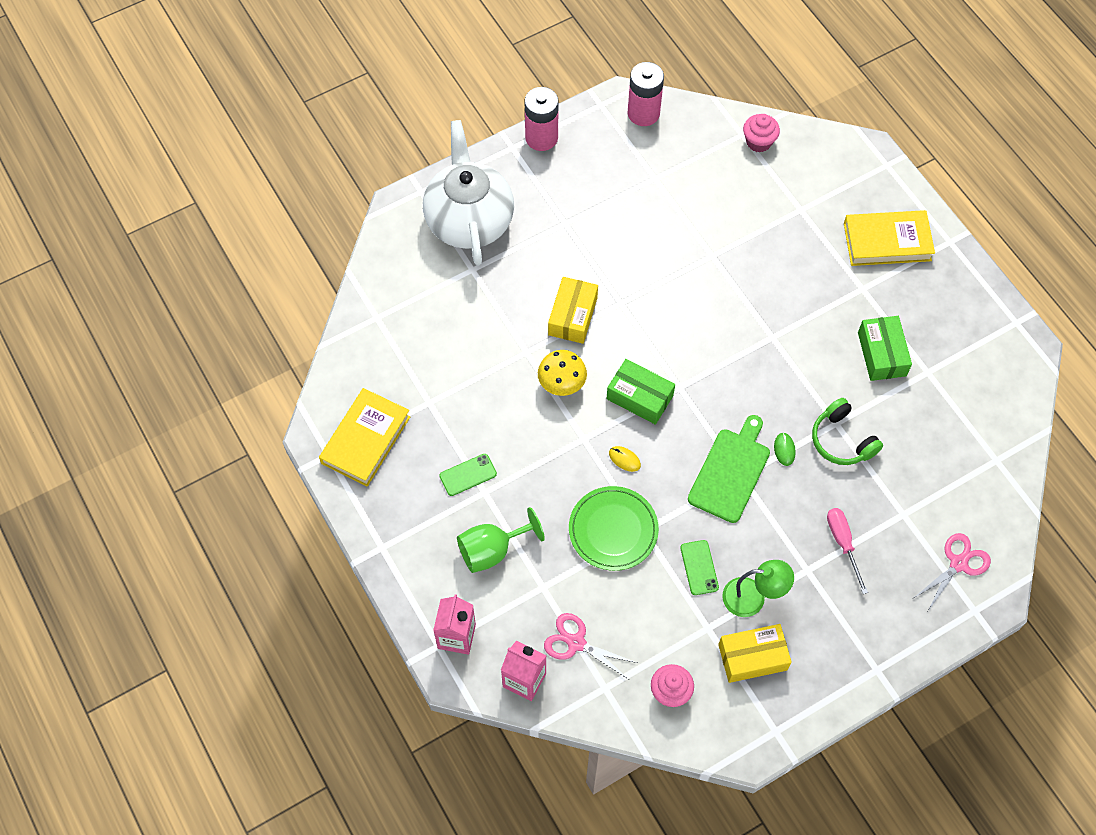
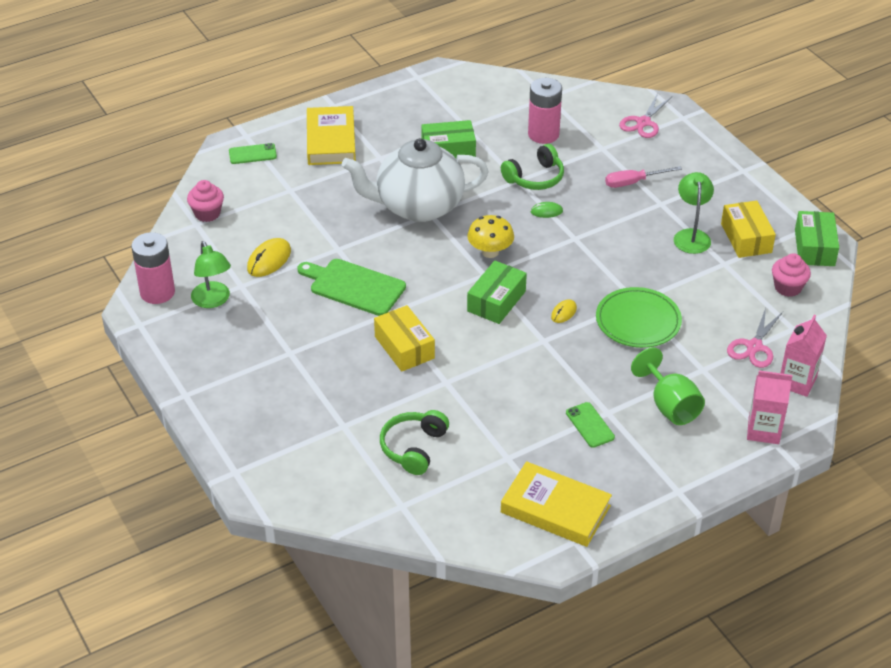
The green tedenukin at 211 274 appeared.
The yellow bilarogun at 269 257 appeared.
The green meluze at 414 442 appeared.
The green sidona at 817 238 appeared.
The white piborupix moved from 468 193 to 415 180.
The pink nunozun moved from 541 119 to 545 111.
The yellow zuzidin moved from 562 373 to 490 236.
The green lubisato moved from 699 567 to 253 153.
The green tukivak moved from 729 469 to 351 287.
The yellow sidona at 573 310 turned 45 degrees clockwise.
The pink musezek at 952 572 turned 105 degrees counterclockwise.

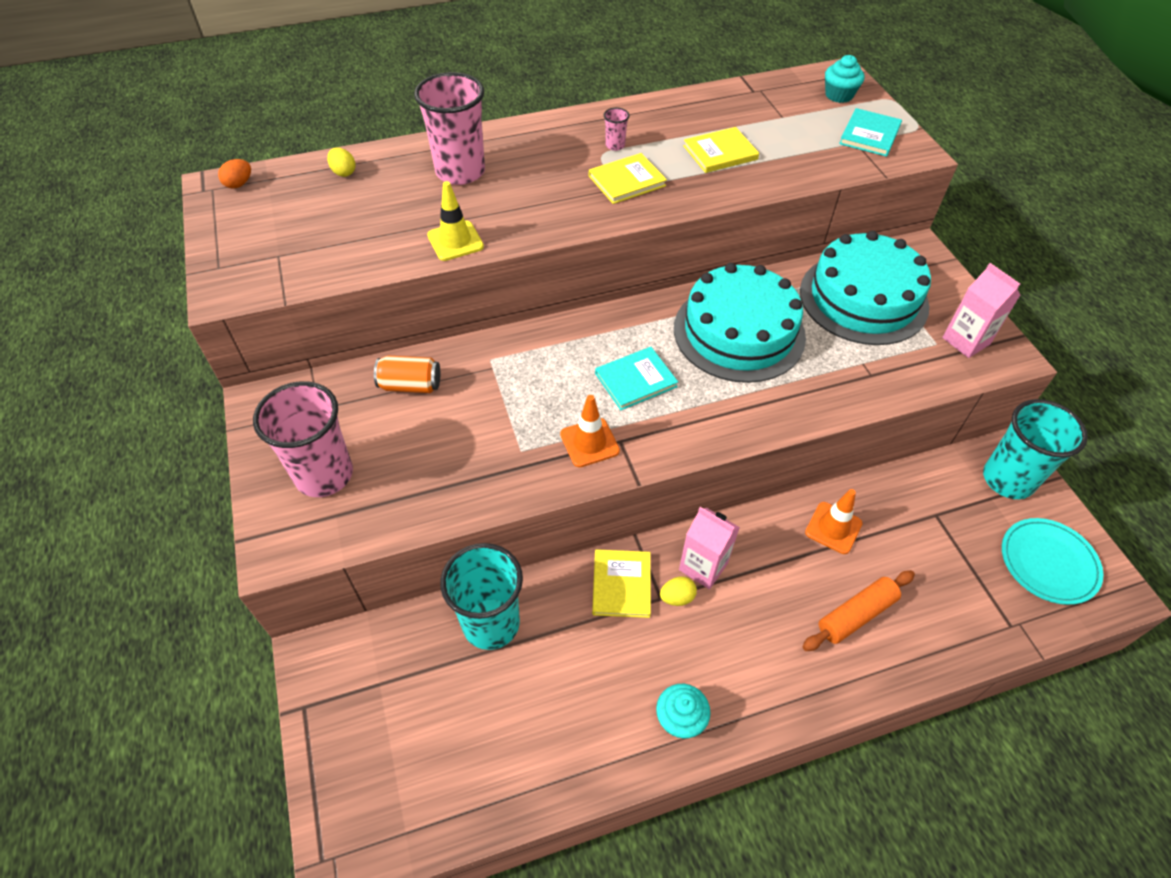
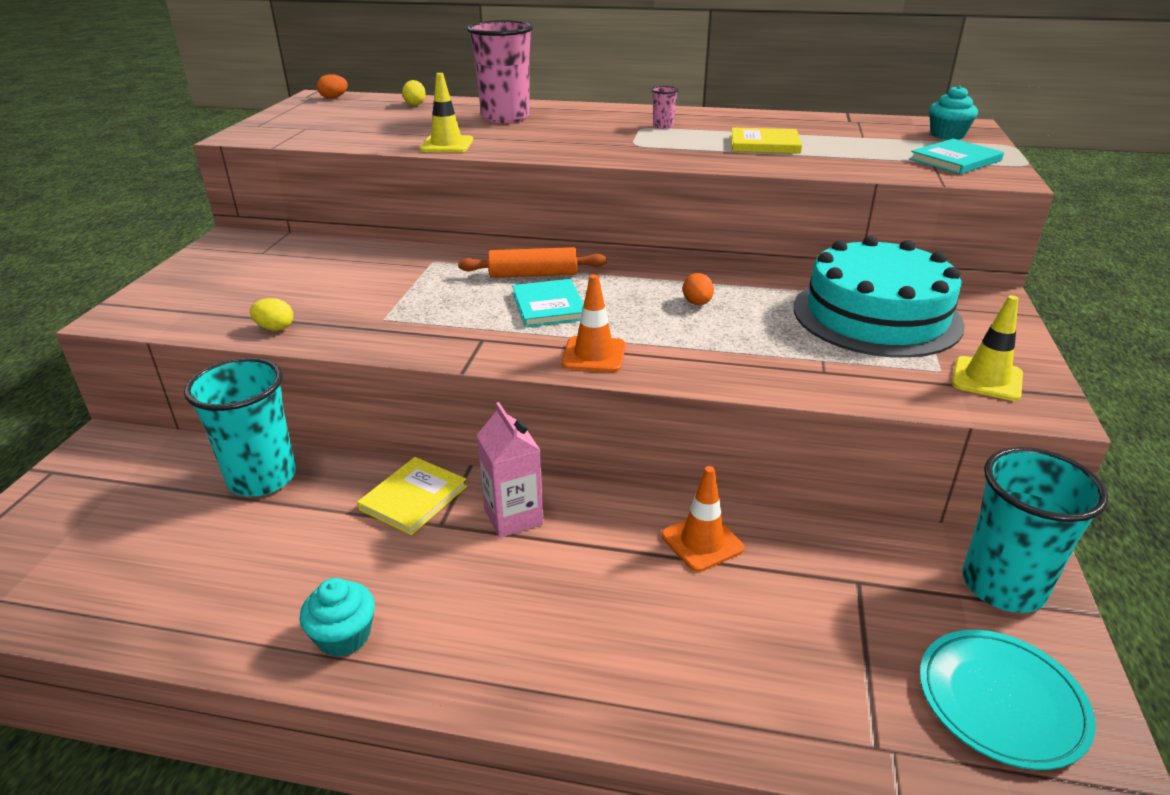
The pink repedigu at 303 439 disappeared.
The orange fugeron at 407 374 disappeared.
The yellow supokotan at 628 178 disappeared.
The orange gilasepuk moved from 590 431 to 594 323.
The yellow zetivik moved from 678 591 to 271 314.
The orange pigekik moved from 858 610 to 532 262.
The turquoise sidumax at 740 323 was replaced by the orange zetivik at 698 289.
The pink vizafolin at 981 310 was replaced by the yellow gilasepuk at 987 348.
The turquoise supokotan at 636 378 turned 75 degrees clockwise.

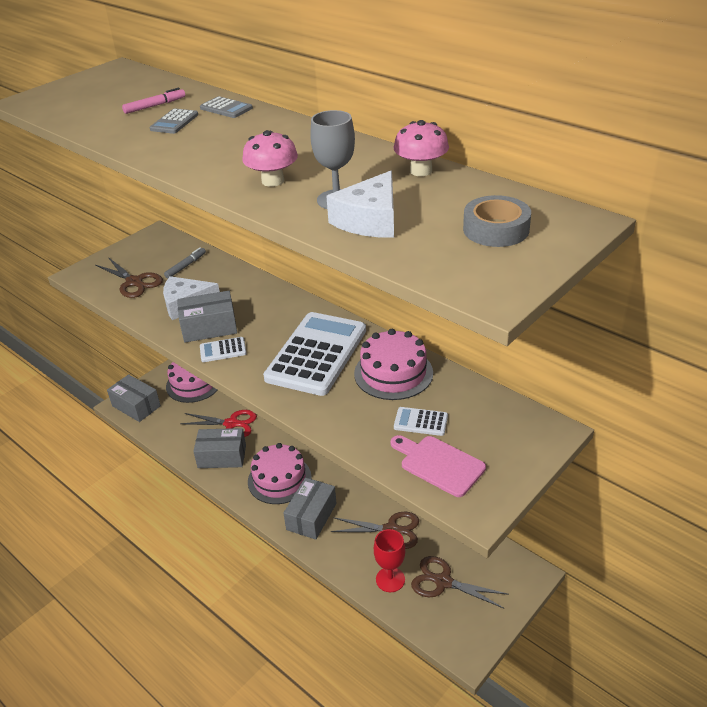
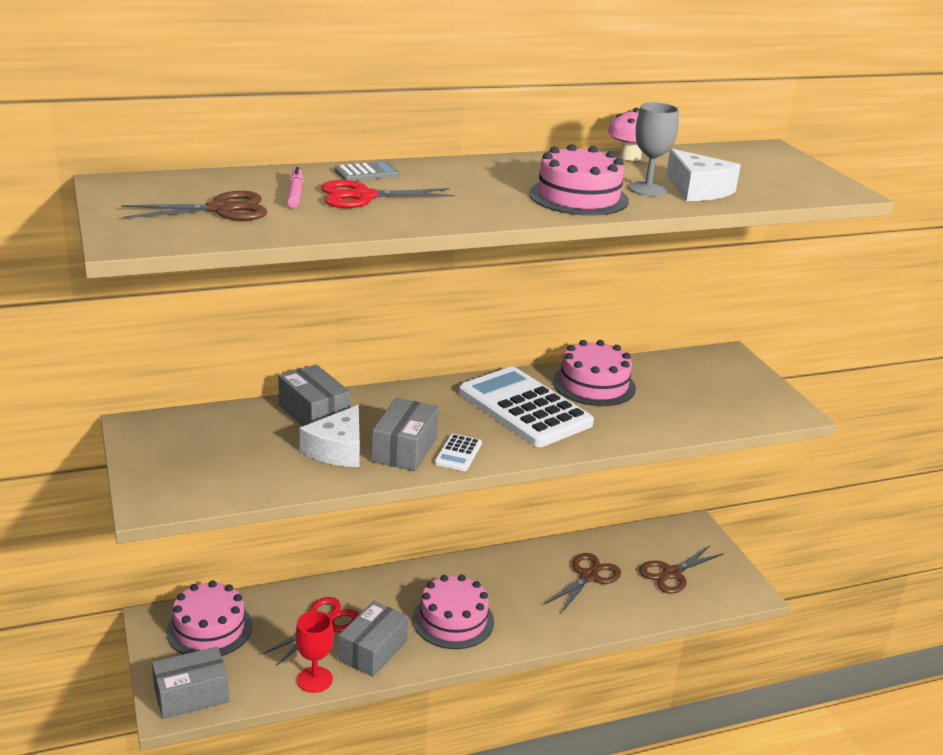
The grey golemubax at 185 262 disappeared.
The pink tukivak at 438 466 disappeared.
The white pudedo at 421 421 disappeared.
The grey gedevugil at 497 221 disappeared.
The brown musezek moved from 129 277 to 194 206.
The grey sidona moved from 309 509 to 314 395.
The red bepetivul moved from 389 560 to 314 652.
The grey pudedo at 173 121 was replaced by the red musezek at 388 194.
The pink zuzidin at 270 158 was replaced by the pink sidumax at 579 180.

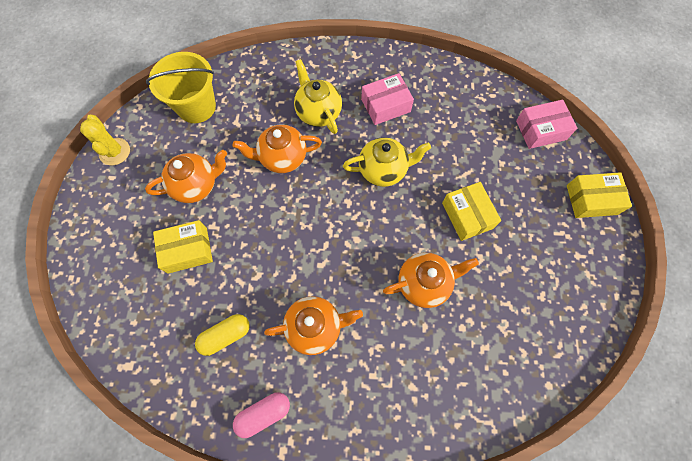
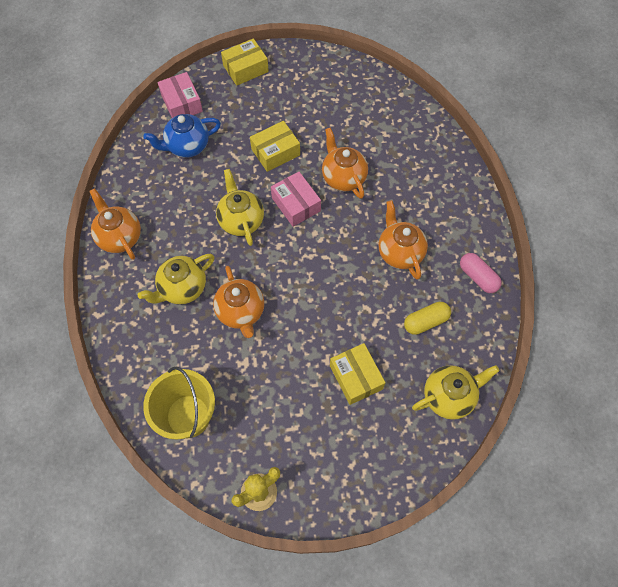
The blue piborupix at 182 136 appeared.
The yellow piborupix at 456 392 appeared.
The orange piborupix moved from 186 176 to 115 224.
The pink sidona moved from 387 99 to 296 199.
The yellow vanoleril at 222 335 turned 75 degrees counterclockwise.
The yellow sidona at 599 195 turned 75 degrees clockwise.

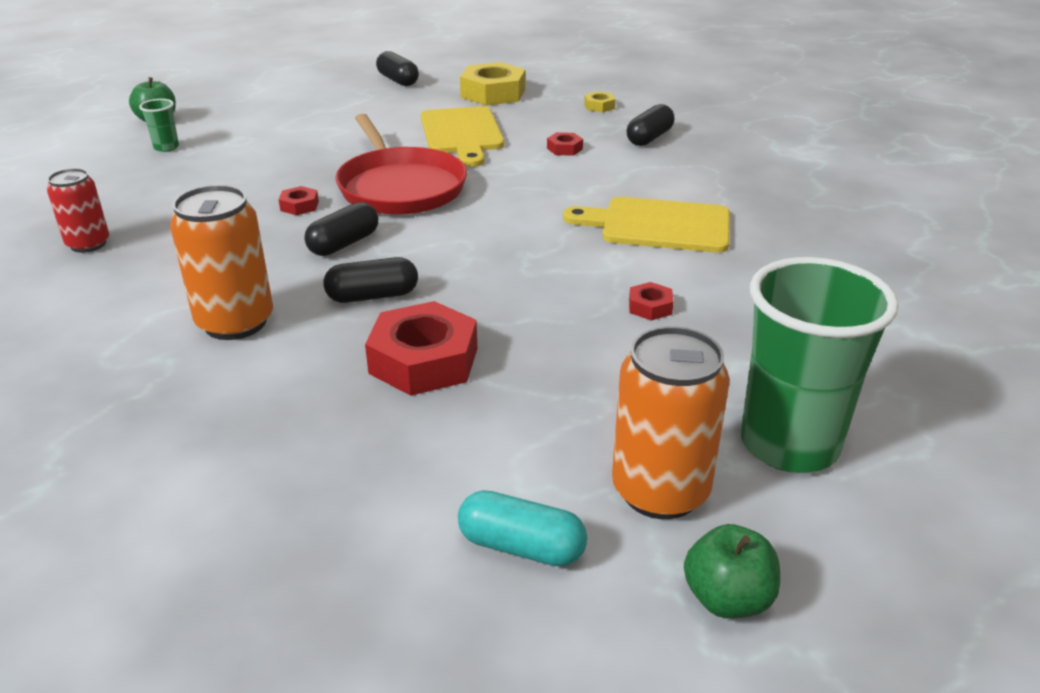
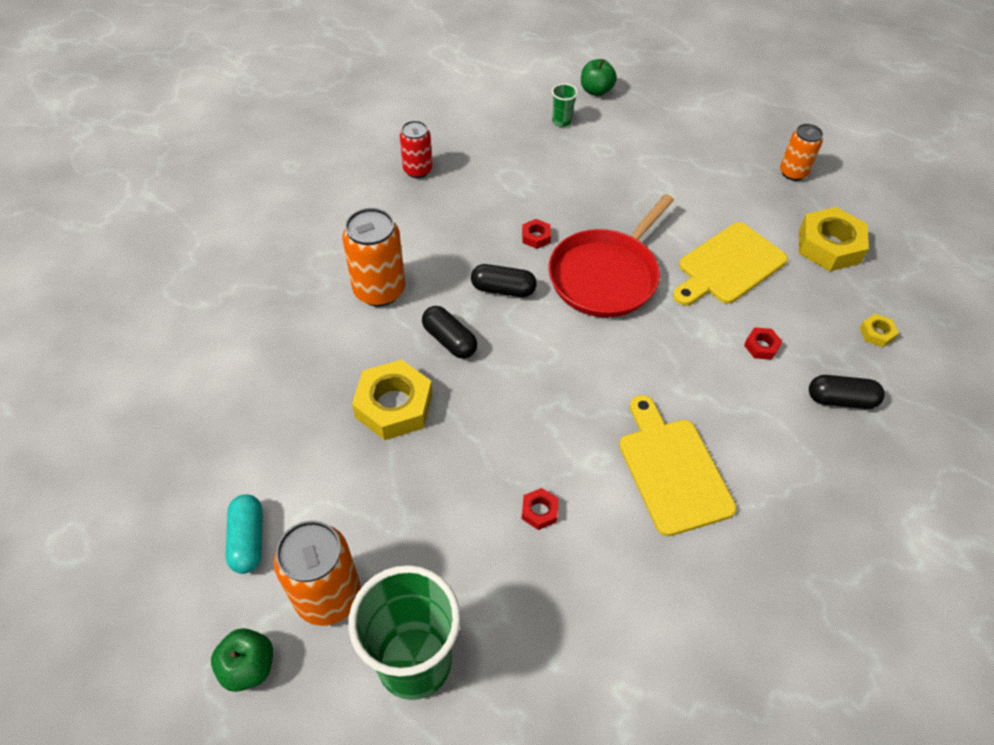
The black vanoleril at 397 68 was replaced by the orange fugeron at 801 152.
The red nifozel at 421 348 became the yellow nifozel at 392 399.

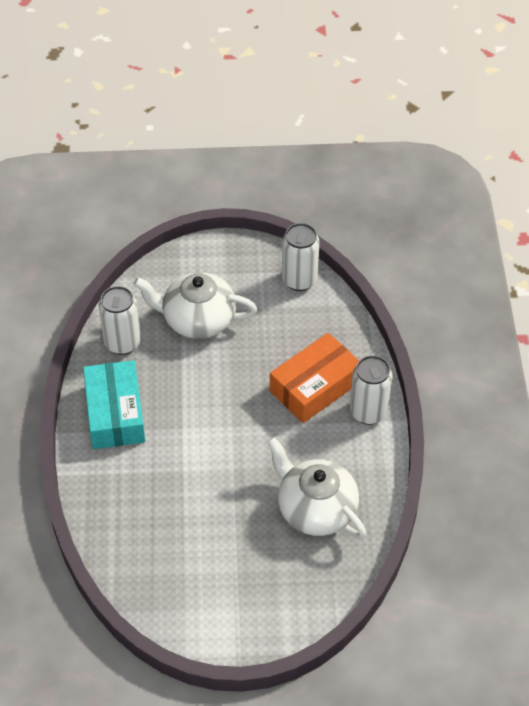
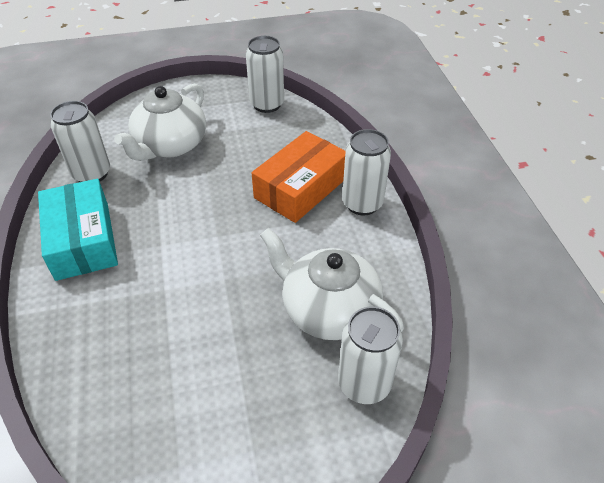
The white fugeron at 370 355 appeared.
The white piborupix at 195 305 turned 60 degrees counterclockwise.

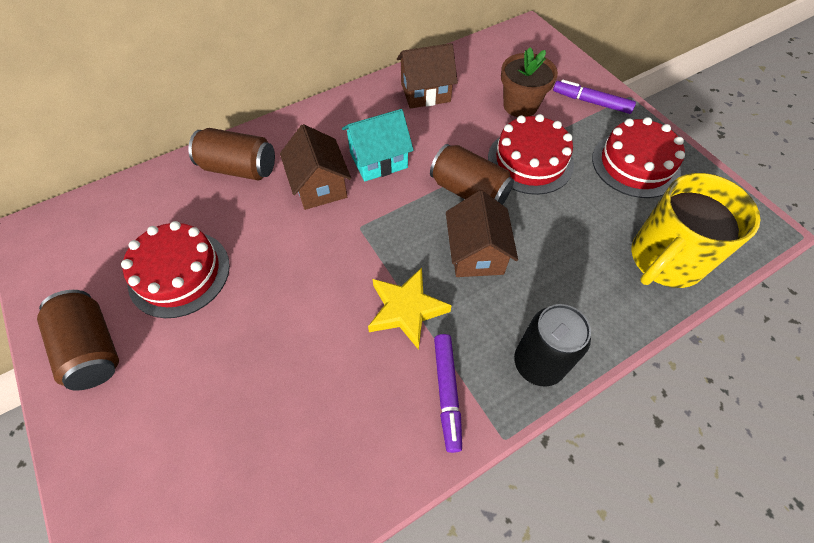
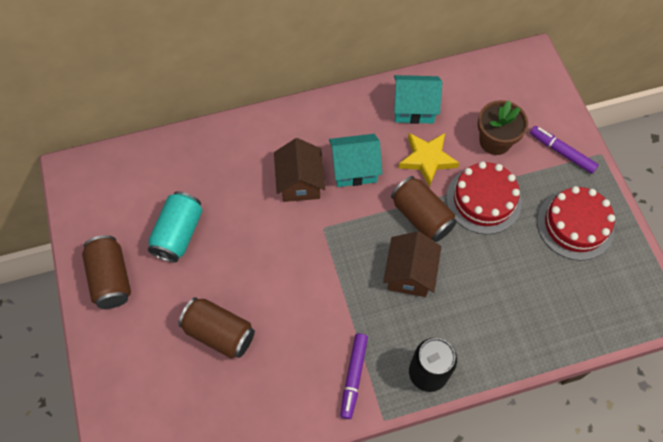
The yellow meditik at 695 230 disappeared.
The brown fugeron moved from 231 154 to 216 328.
The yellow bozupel moved from 410 308 to 428 160.
The red sidumax at 175 269 was replaced by the turquoise fugeron at 175 226.
The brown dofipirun at 427 76 became the turquoise dofipirun at 418 99.

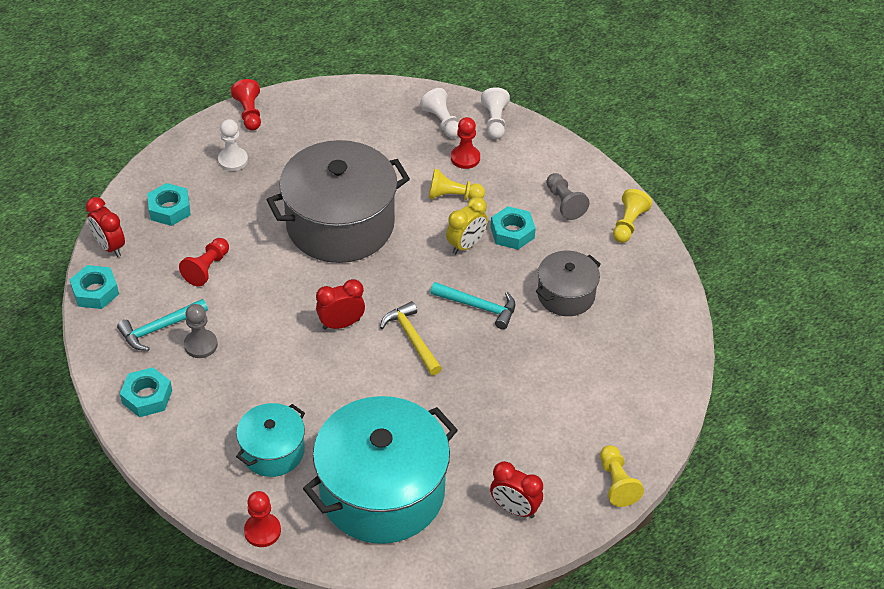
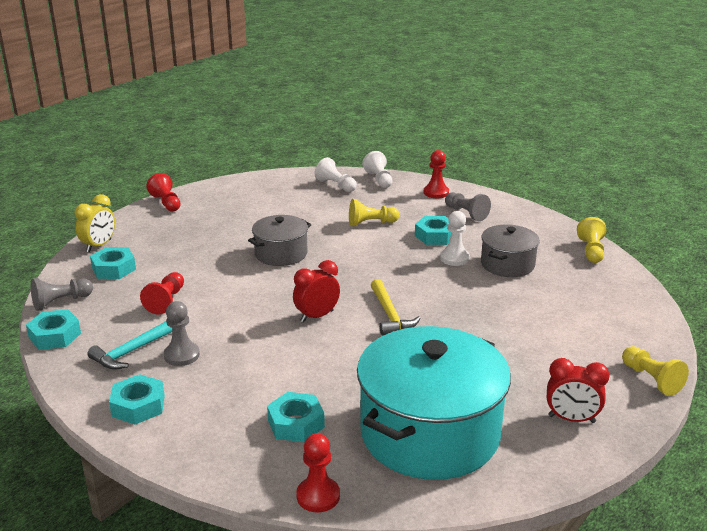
The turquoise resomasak at 472 305 disappeared.
The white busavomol moved from 233 145 to 455 238.
The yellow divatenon moved from 467 225 to 94 223.
The red busavomol moved from 465 143 to 436 174.
The yellow busavomol moved from 632 216 to 591 240.
The red divatenon at 105 227 was replaced by the grey busavomol at 62 294.
The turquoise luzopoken at 270 440 was replaced by the turquoise nifozel at 296 417.
The yellow resomasak at 411 338 turned 150 degrees counterclockwise.
The grey luzopoken at 338 201 changed to 0.52 times the size.

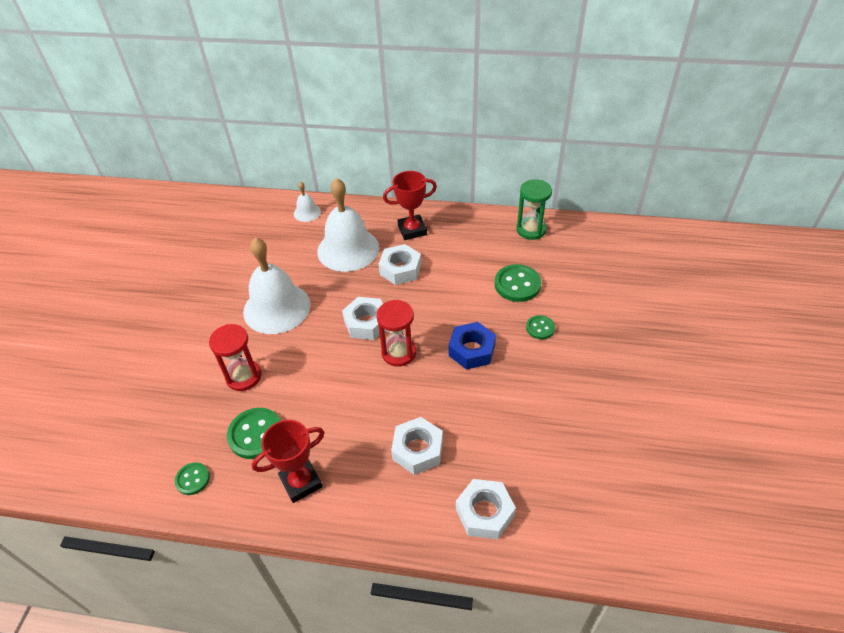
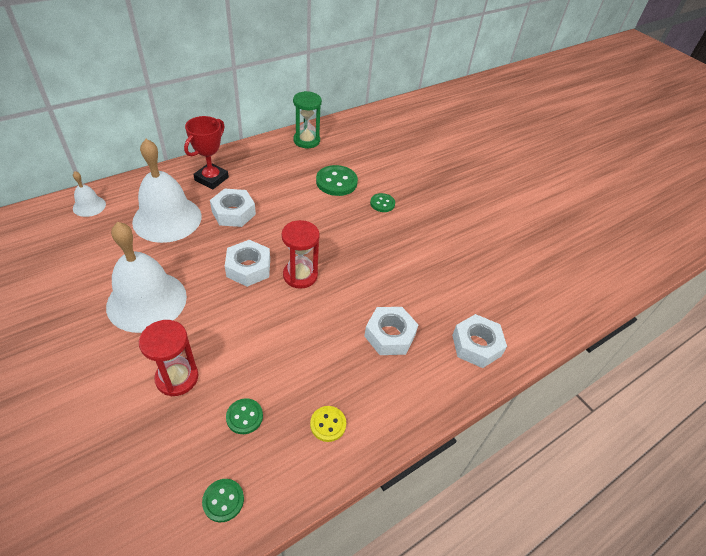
The blue nifozel at 472 346 disappeared.
The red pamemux at 288 461 was replaced by the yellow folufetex at 328 424.
The green folufetex at 254 433 changed to 0.58 times the size.

